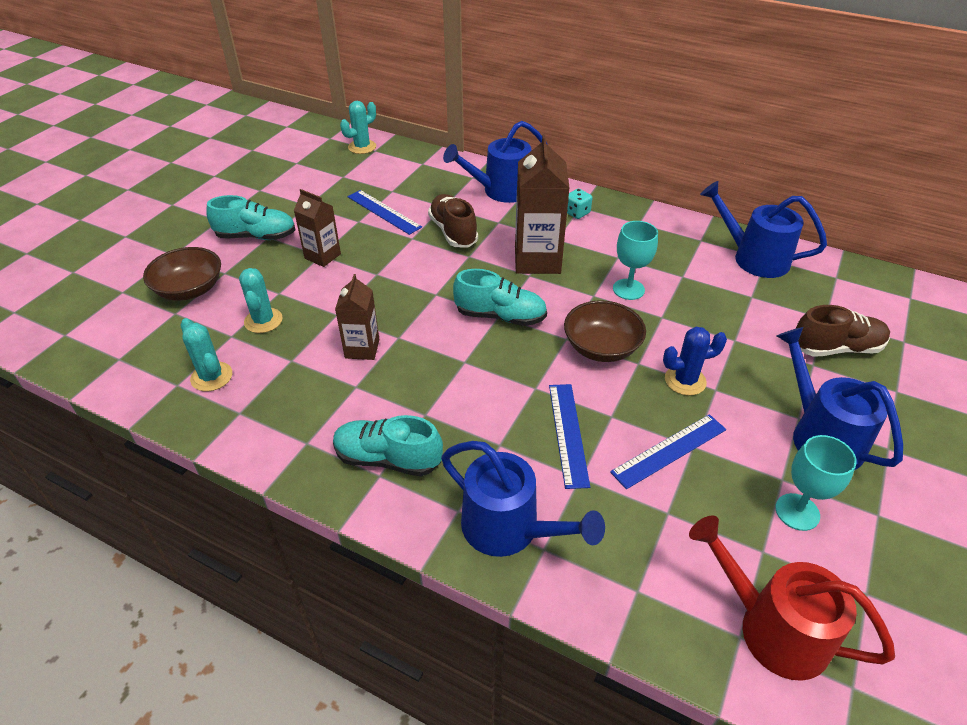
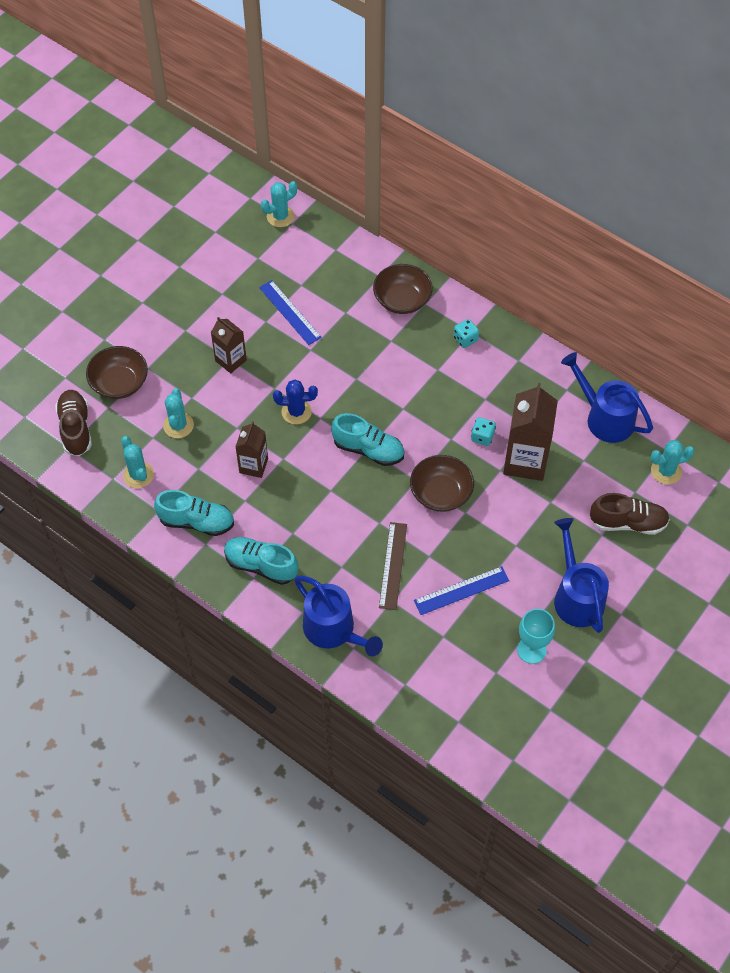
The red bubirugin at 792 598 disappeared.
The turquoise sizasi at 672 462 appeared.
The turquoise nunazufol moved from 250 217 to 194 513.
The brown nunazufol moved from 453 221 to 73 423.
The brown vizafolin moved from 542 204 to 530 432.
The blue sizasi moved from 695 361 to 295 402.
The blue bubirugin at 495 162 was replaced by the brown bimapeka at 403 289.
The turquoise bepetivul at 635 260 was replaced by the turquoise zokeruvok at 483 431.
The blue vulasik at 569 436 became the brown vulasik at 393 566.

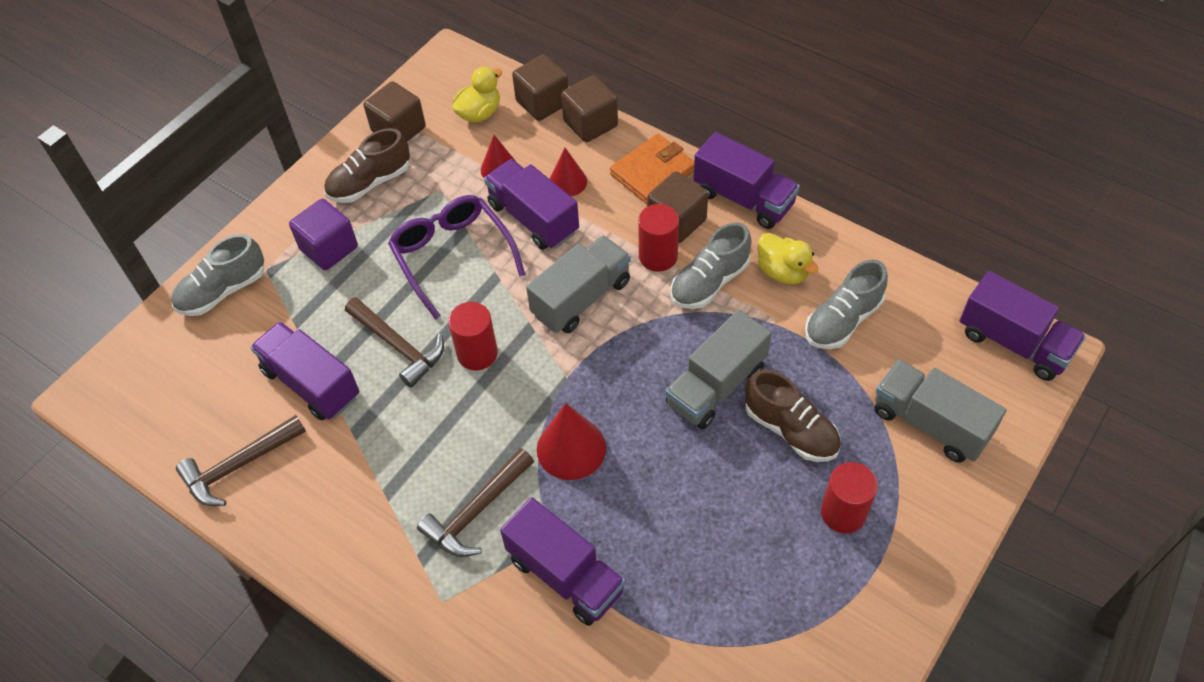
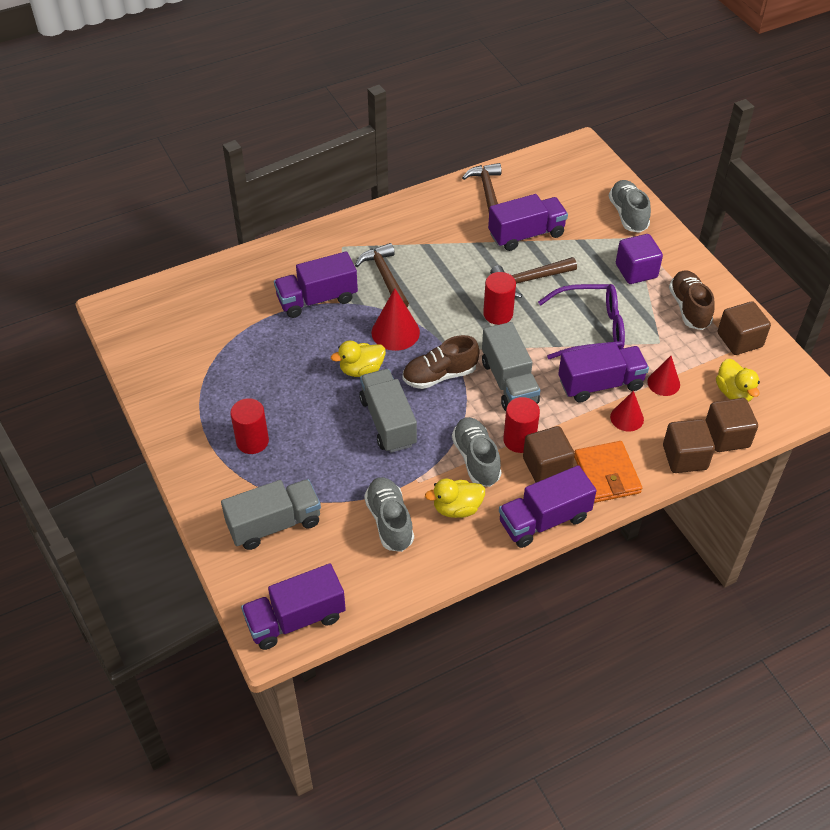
The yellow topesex at 358 359 appeared.
The brown nunazufol moved from 793 416 to 441 362.

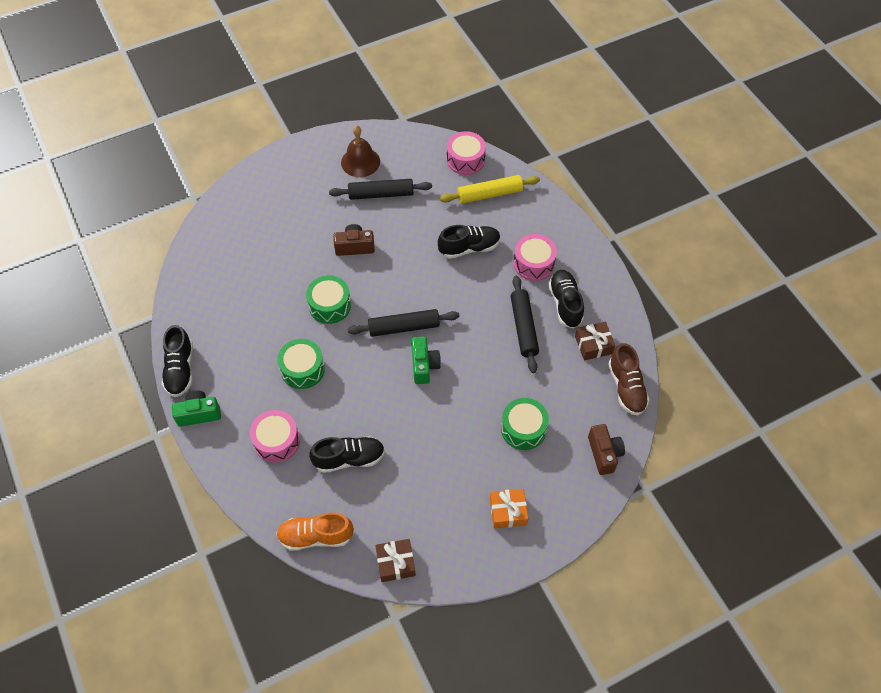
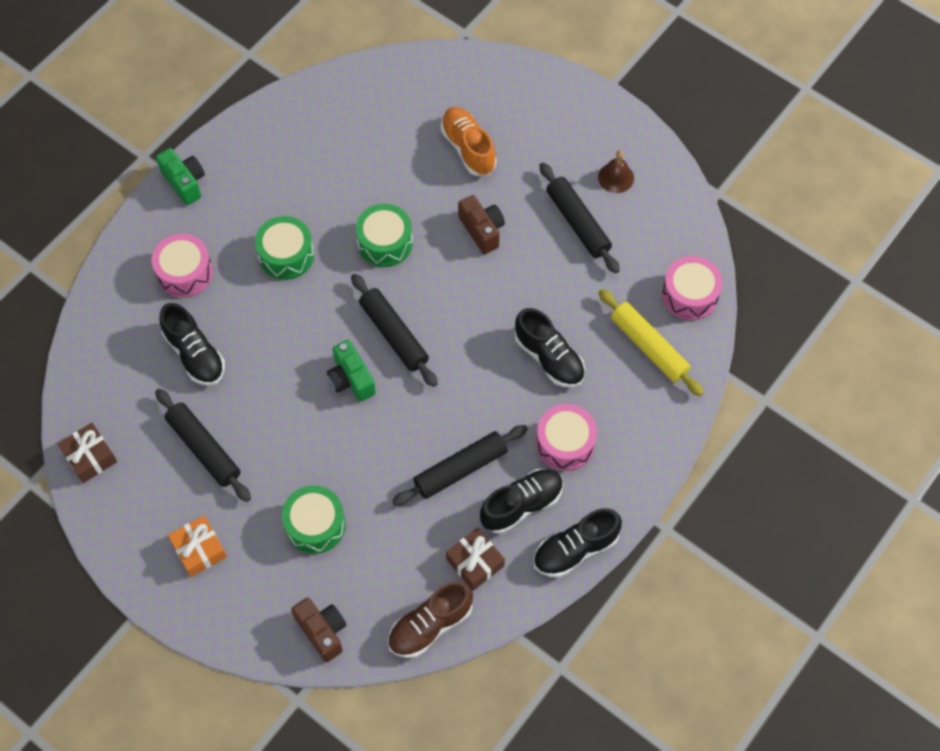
The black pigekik at 203 445 appeared.
The black nunazufol moved from 177 361 to 577 543.
The orange nunazufol moved from 315 531 to 468 141.
The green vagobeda at 426 360 turned 90 degrees clockwise.
The brown vagobeda at 606 449 turned 90 degrees counterclockwise.
The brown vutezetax at 360 151 changed to 0.65 times the size.

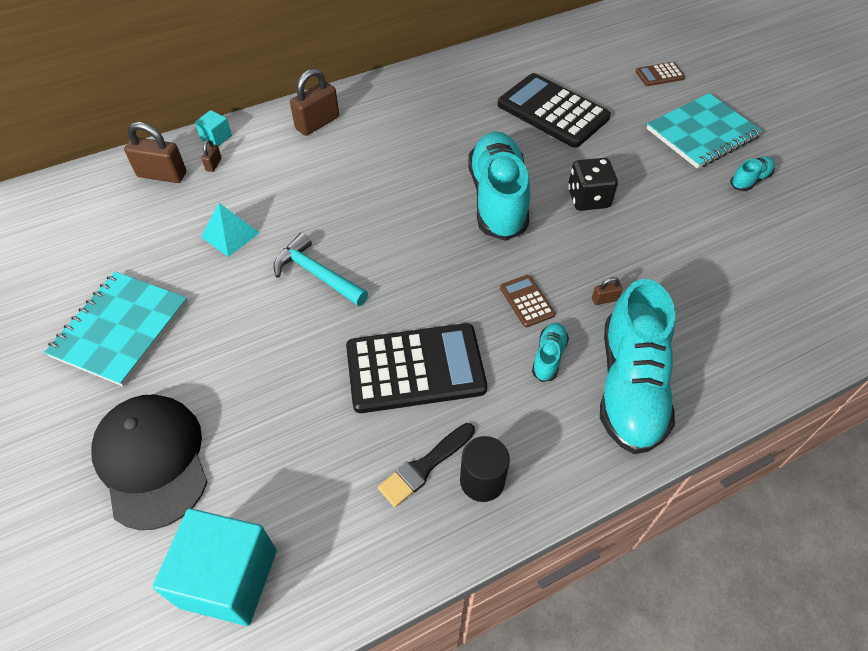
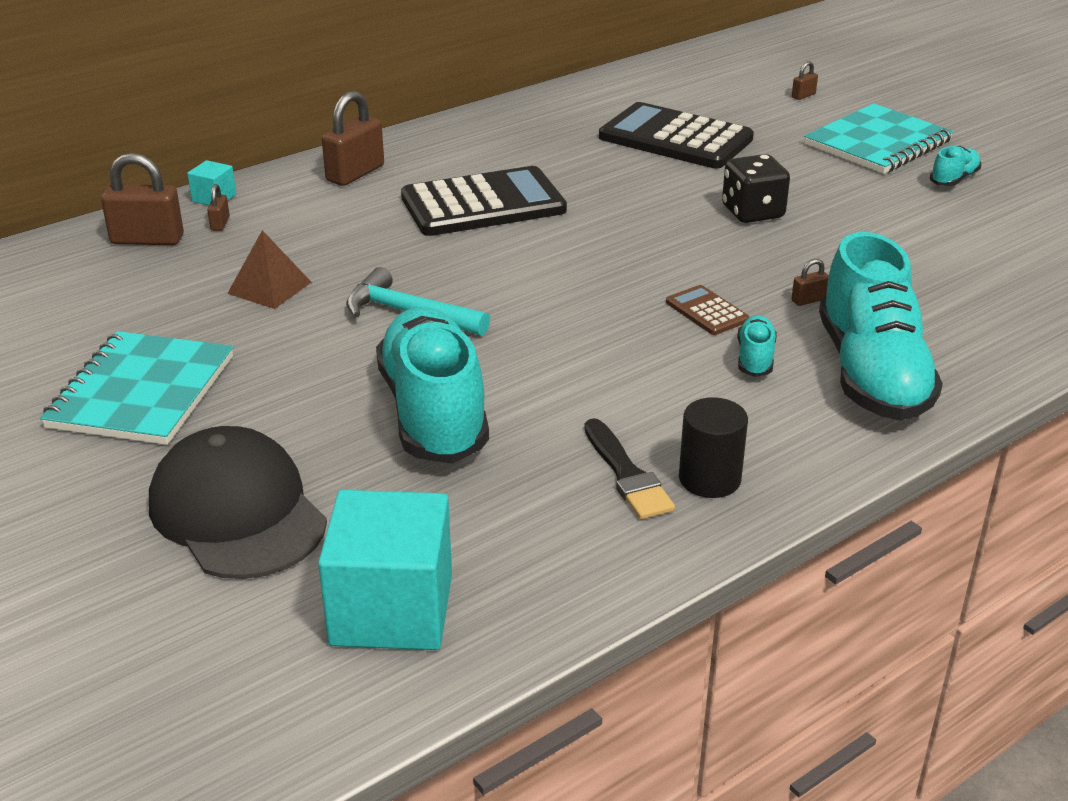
The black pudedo moved from 416 368 to 484 201.
The turquoise nunazufol moved from 499 186 to 432 385.
The brown pudedo at 660 74 was replaced by the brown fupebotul at 805 80.
The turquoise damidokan at 230 230 became the brown damidokan at 269 269.
The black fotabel at 426 465 turned 60 degrees counterclockwise.

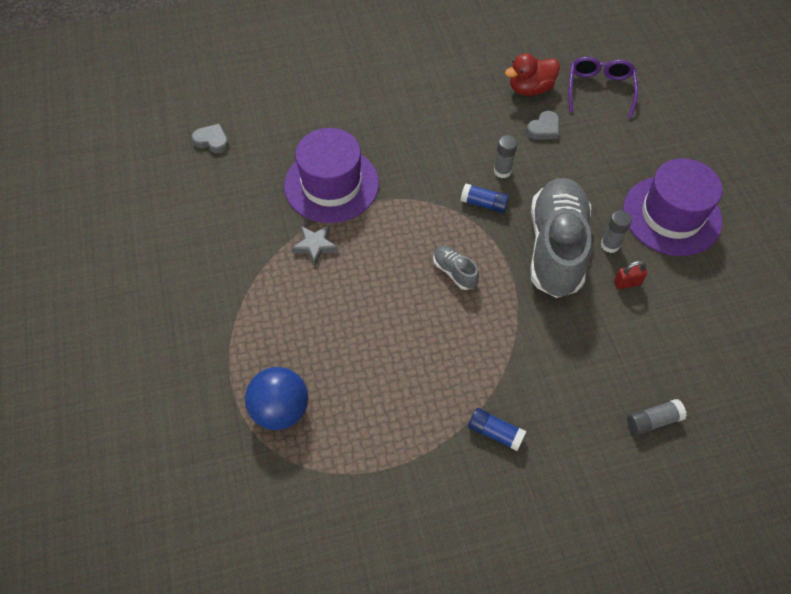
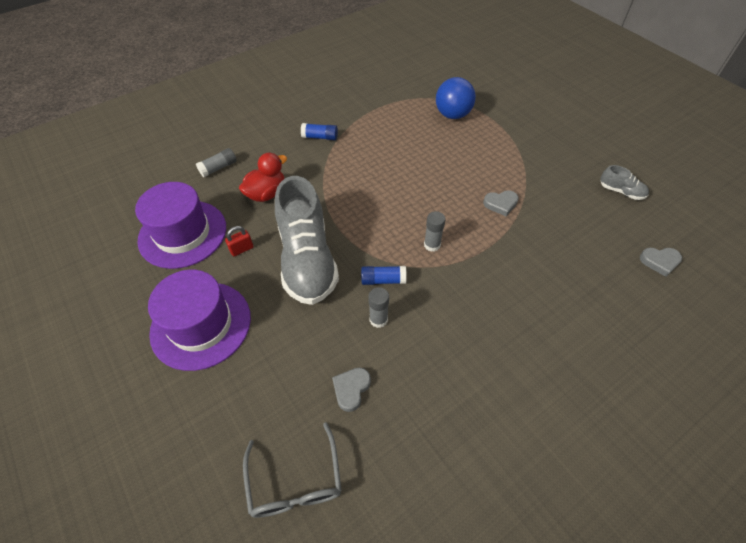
The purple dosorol moved from 331 175 to 180 225.
The grey nunazufol moved from 456 268 to 624 182.
The red topesex moved from 532 74 to 263 177.
The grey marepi moved from 616 231 to 435 231.
The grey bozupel at 314 245 was replaced by the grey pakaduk at 501 203.
The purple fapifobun at 603 87 became the grey fapifobun at 292 470.

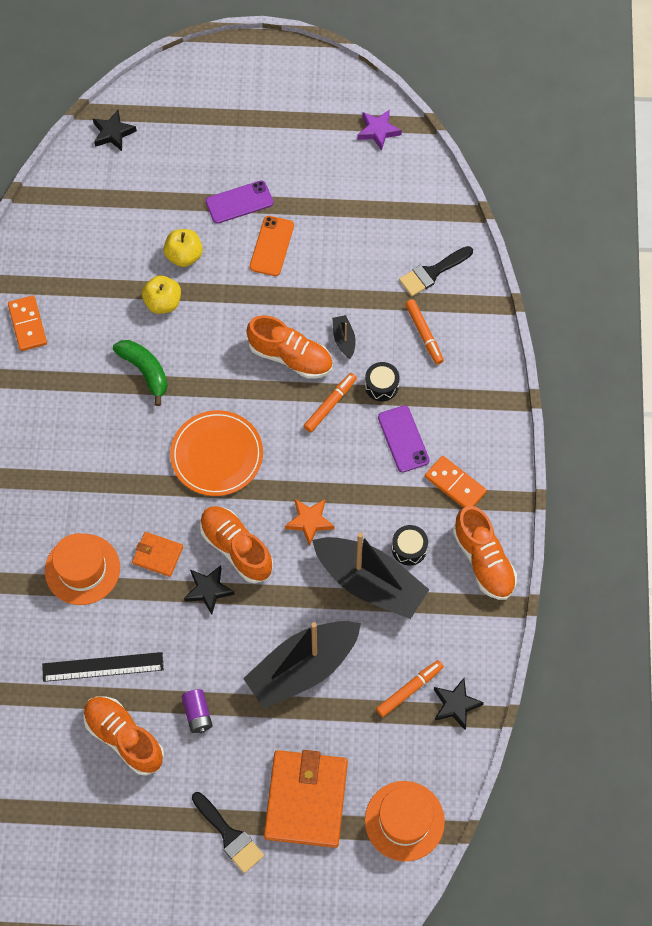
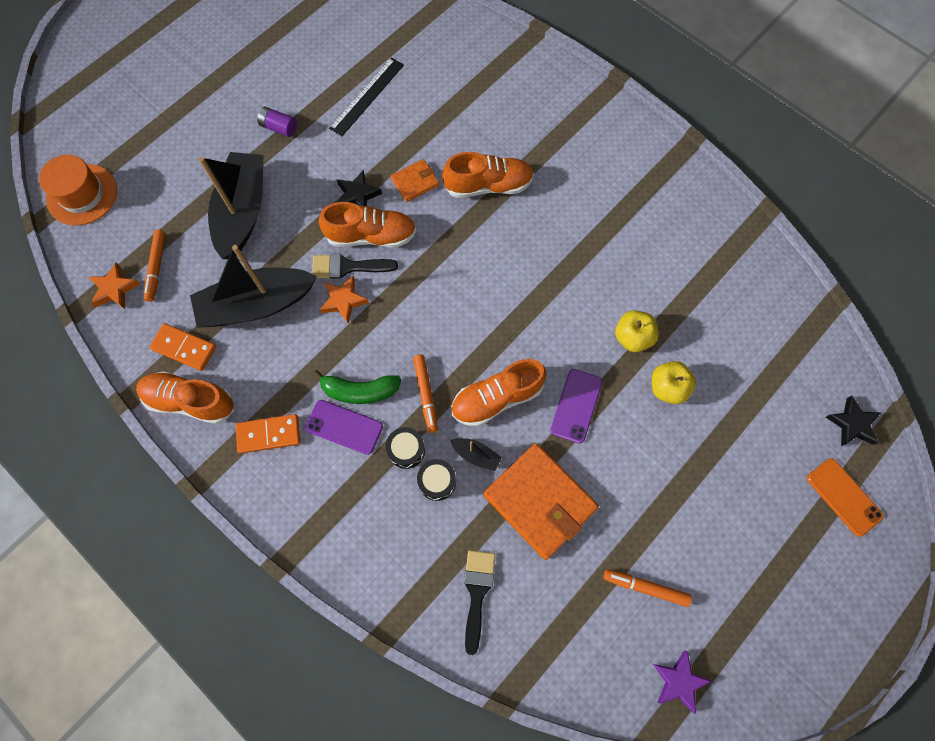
The orange dosorol at 82 569 disappeared.
The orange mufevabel at 216 453 disappeared.
The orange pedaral moved from 27 323 to 182 347.
The orange nunazufol moved from 123 736 to 488 175.
The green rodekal moved from 140 373 to 356 387.
The black fotabel moved from 228 832 to 355 266.
The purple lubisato moved from 239 202 to 576 406.
The orange lubisato moved from 272 246 to 845 497.
The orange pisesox moved from 306 799 to 541 501.
The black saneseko moved from 410 545 to 436 480.
The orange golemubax moved from 424 332 to 647 588.
The black bozupel at 459 704 became the orange bozupel at 114 286.

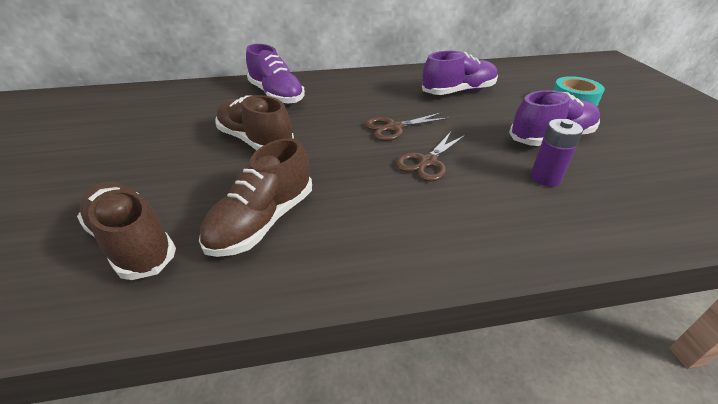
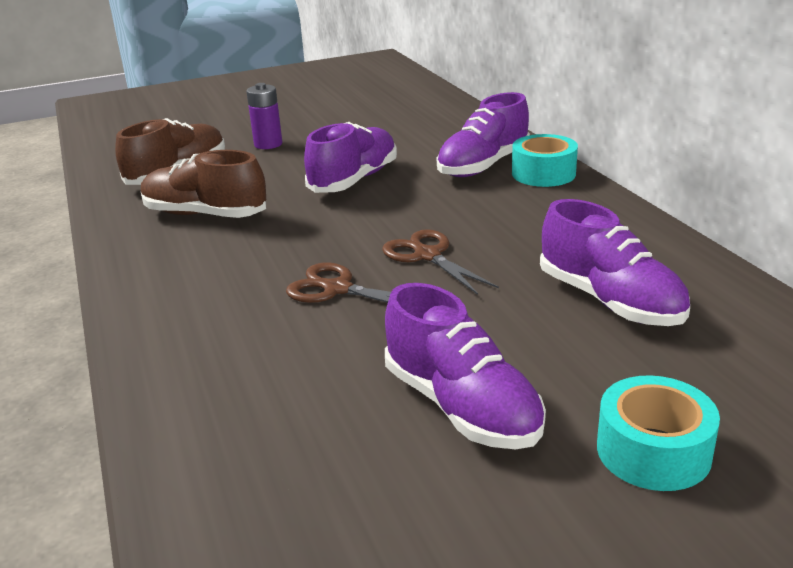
The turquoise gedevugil at 545 160 appeared.
The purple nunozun moved from 557 152 to 264 116.
The brown nunazufol at 254 122 became the purple nunazufol at 350 157.

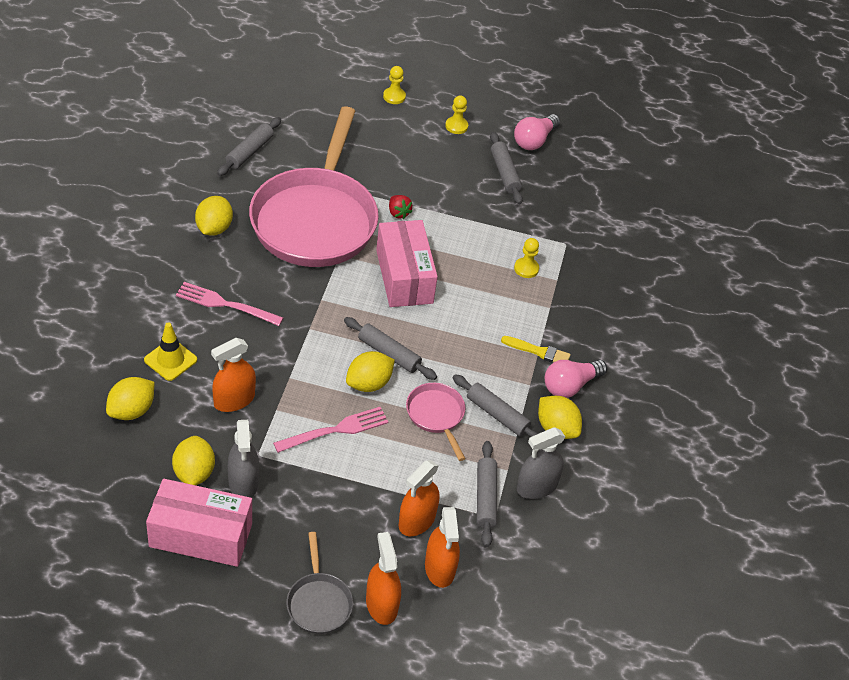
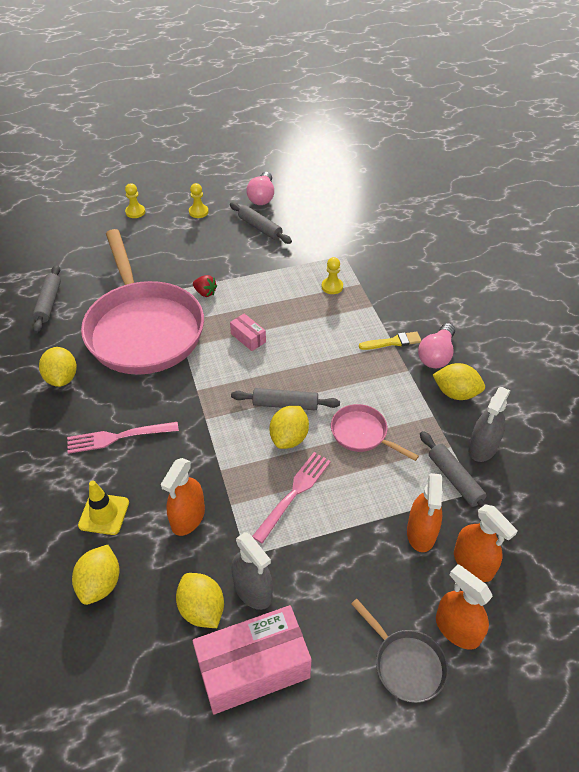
The grey pigekik at 496 405 disappeared.
The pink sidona at 407 263 changed to 0.46 times the size.

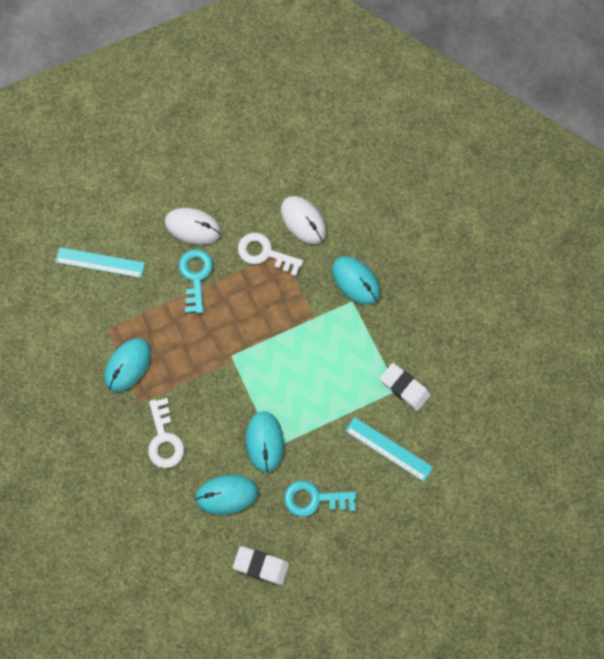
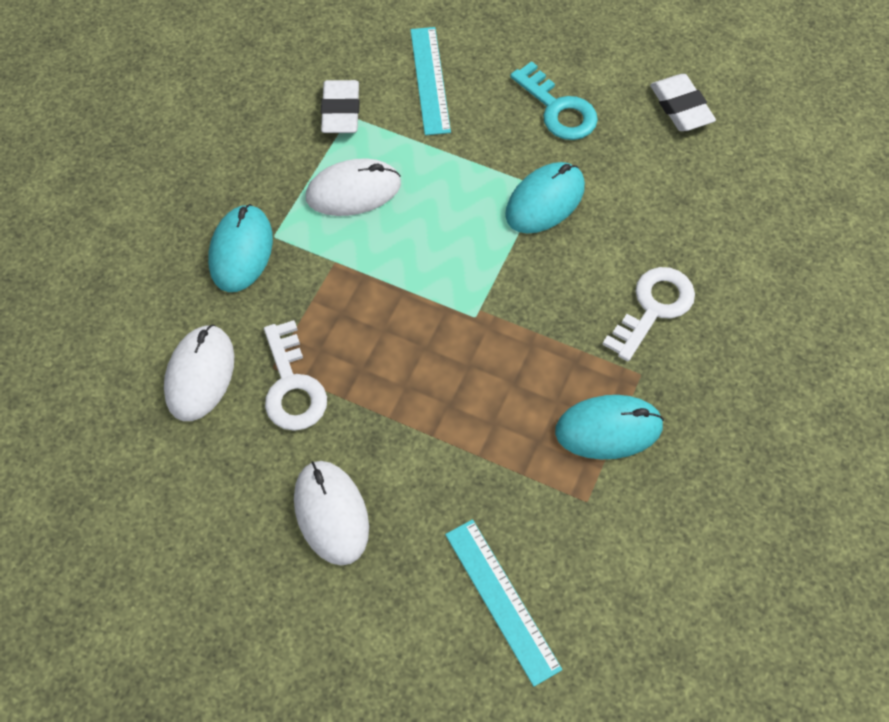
The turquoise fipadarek at 196 281 disappeared.
The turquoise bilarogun at 226 495 disappeared.
The white bilarogun at 353 187 appeared.

